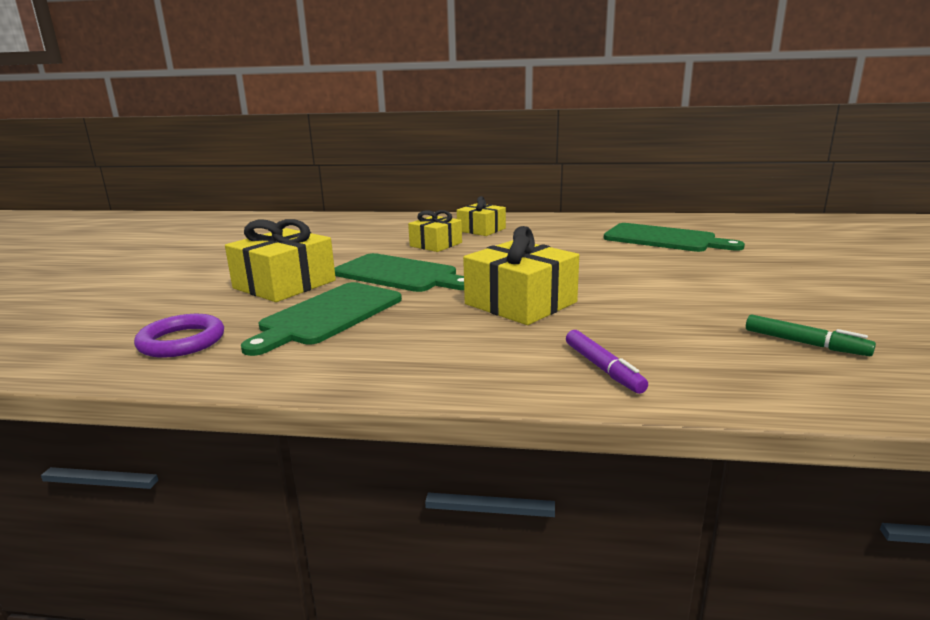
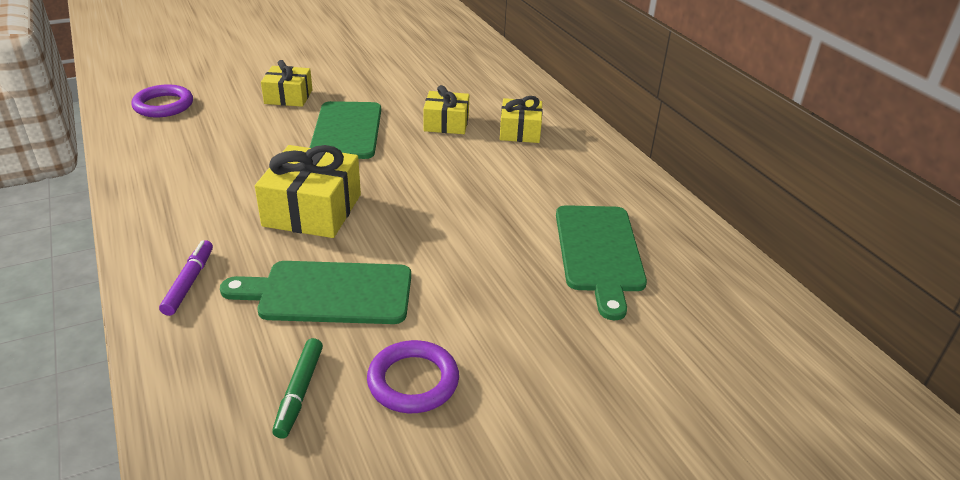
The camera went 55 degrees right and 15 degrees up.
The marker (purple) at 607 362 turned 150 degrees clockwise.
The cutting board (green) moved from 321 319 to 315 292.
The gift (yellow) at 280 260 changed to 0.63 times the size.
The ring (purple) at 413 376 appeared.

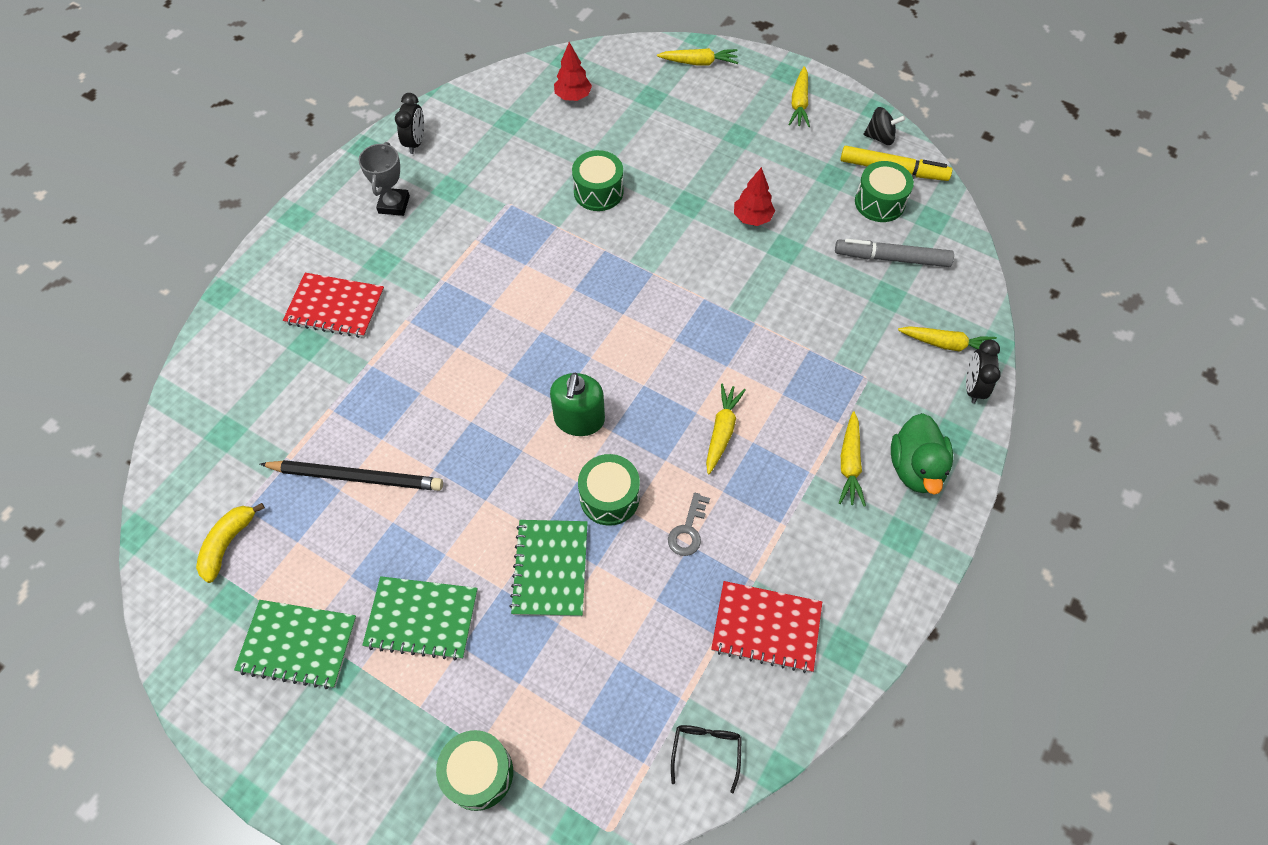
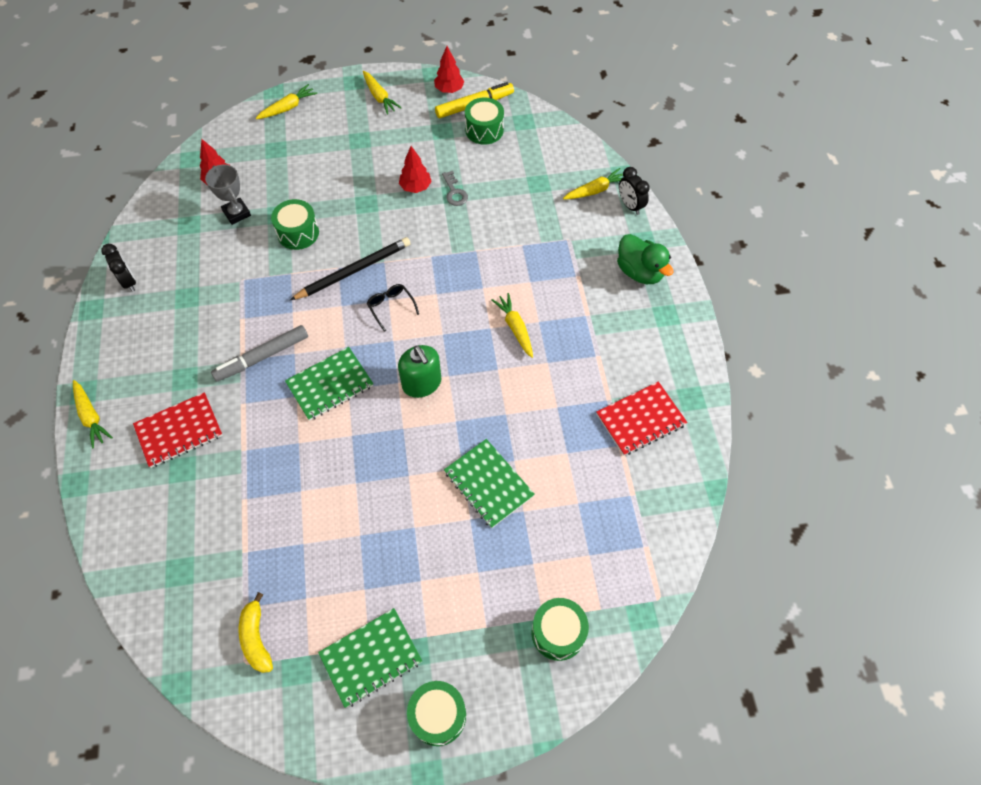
The camera went 40 degrees left and 0 degrees up.
The carrot (yellow) moved from 852 459 to 93 414.
The trophy (grey) moved from 384 179 to 228 195.
The marker (grey) moved from 894 253 to 259 353.
The notebook (green) moved from 420 618 to 329 384.
The pencil (black) moved from 351 475 to 350 268.
The glasses (black) moved from 706 759 to 393 308.
The drum (green) moved from 609 490 to 436 713.
The spinning top (black) at 884 126 was replaced by the tree (red) at 449 69.
The key (grey) moved from 689 524 to 455 188.

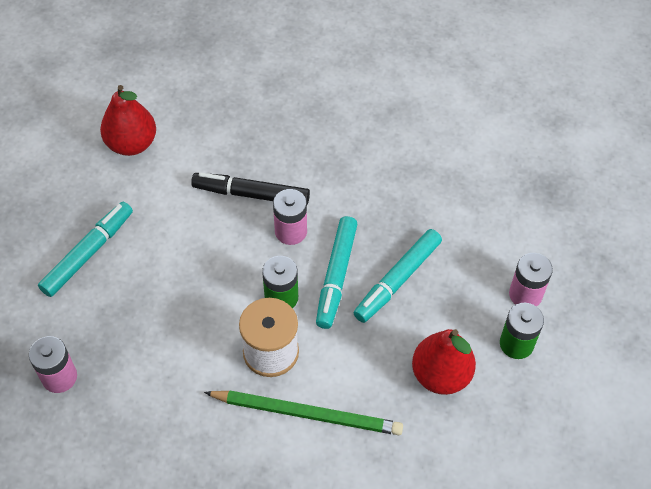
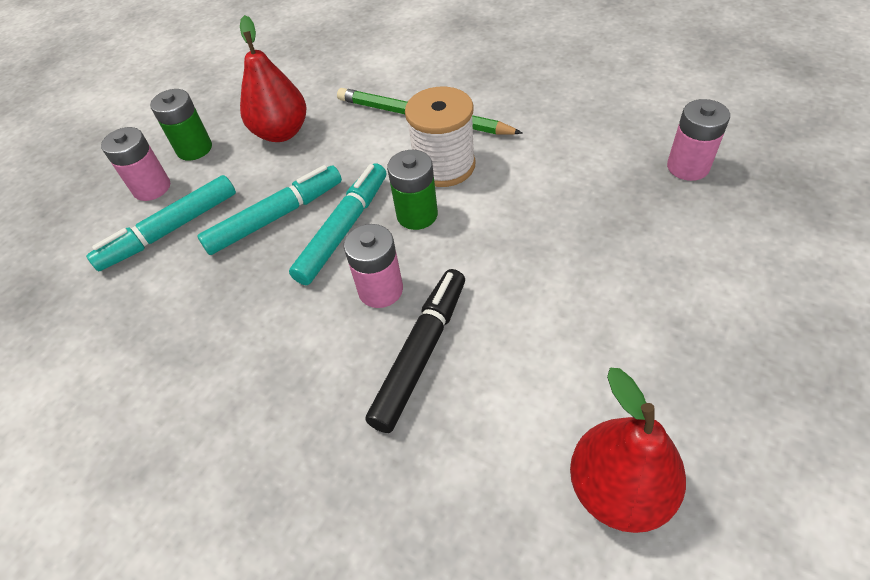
The camera went 160 degrees left and 5 degrees down.
The marker (turquoise) moved from 85 249 to 161 223.
The marker (black) at 250 188 turned 90 degrees counterclockwise.

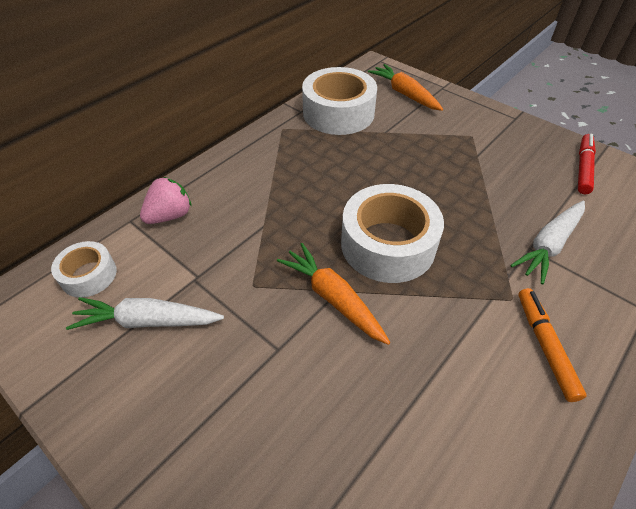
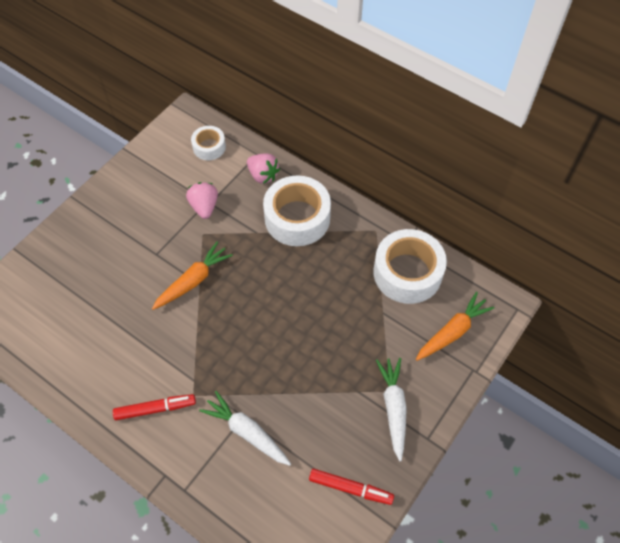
The camera went 85 degrees right and 10 degrees up.
The marker (orange) at 552 345 became the marker (red) at 154 407.
The strawberry (pink) at 202 200 appeared.
The tape (white) moved from 392 233 to 297 210.
The carrot (white) moved from 145 313 to 391 409.

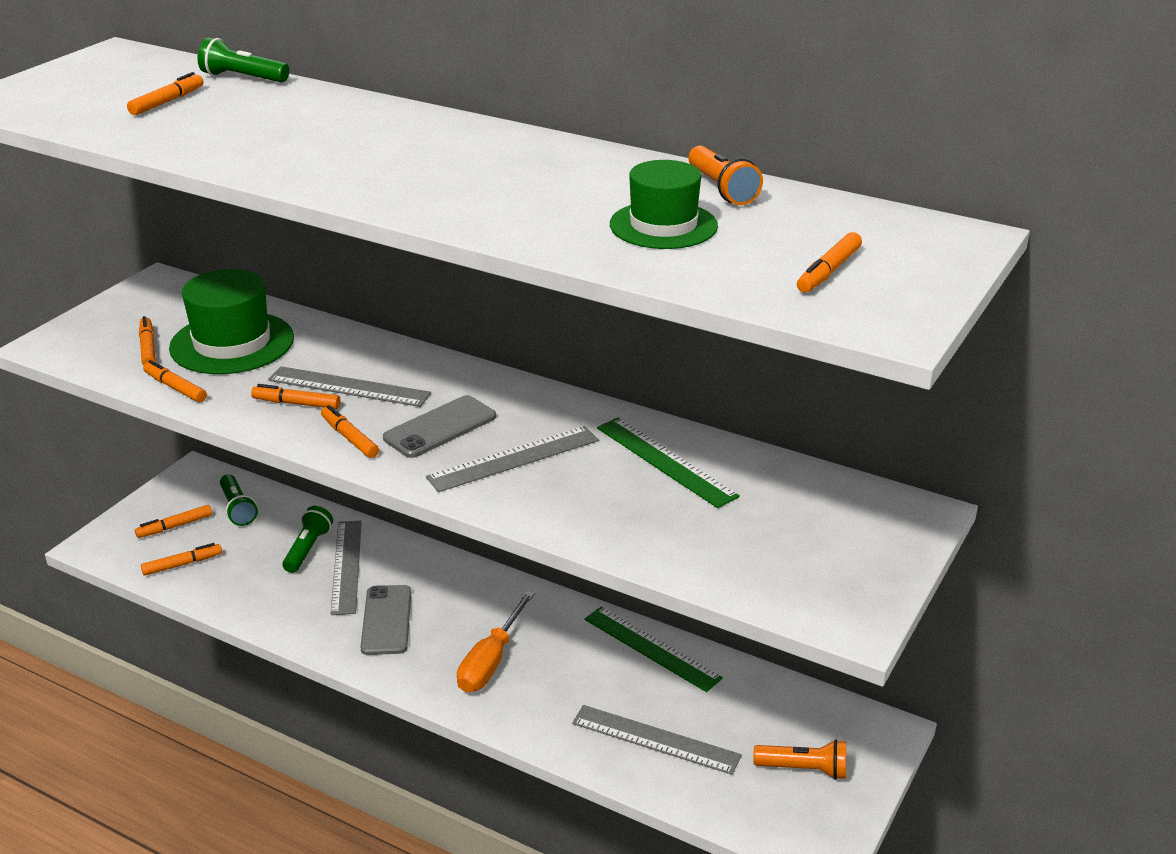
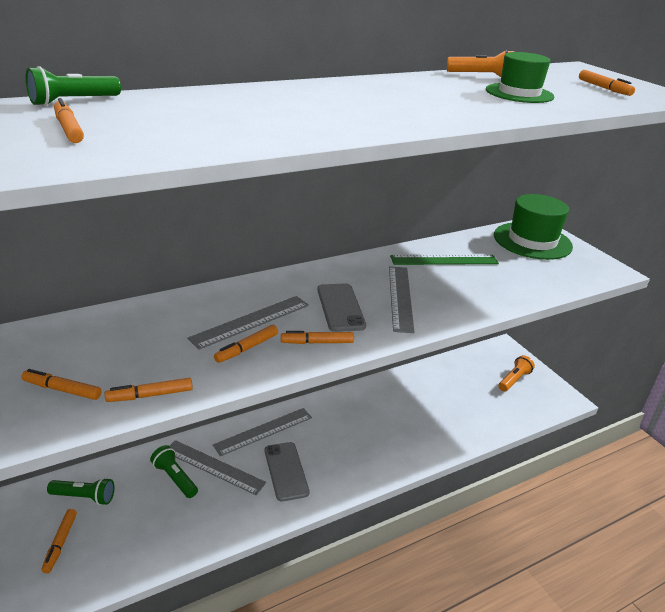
The camera went 60 degrees left and 0 degrees up.
The ruler (grey) moved from 657 740 to 262 432.
The phone (grey) at 385 620 turned 45 degrees clockwise.
The hat (green) moved from 231 321 to 533 227.
The marker (orange) at 181 559 disappeared.
The screwdriver (orange) at 496 641 disappeared.
The ruler (green) at 653 649 disappeared.

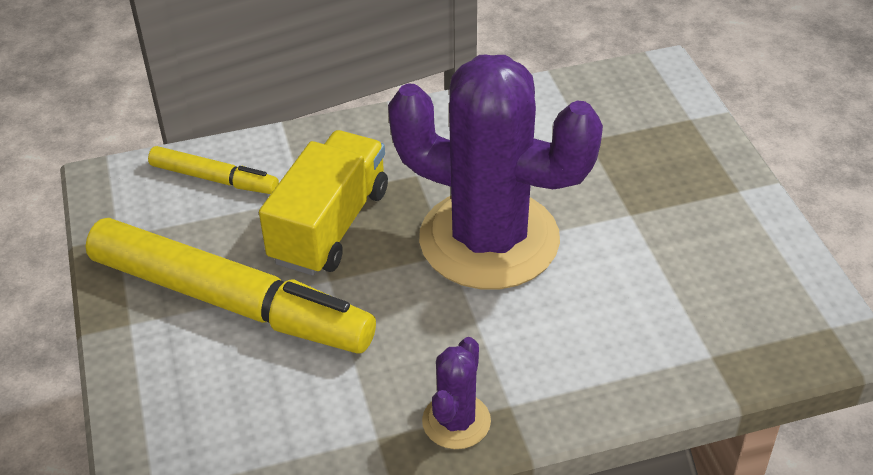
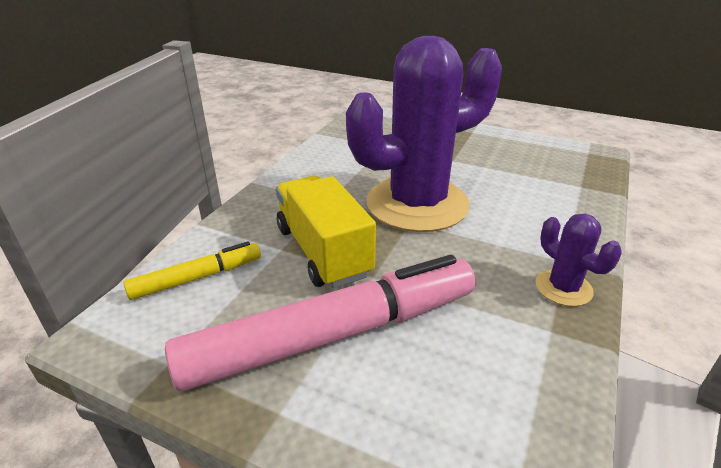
The camera went 50 degrees left and 10 degrees down.
The marker (yellow) at 231 286 became the marker (pink) at 320 323.

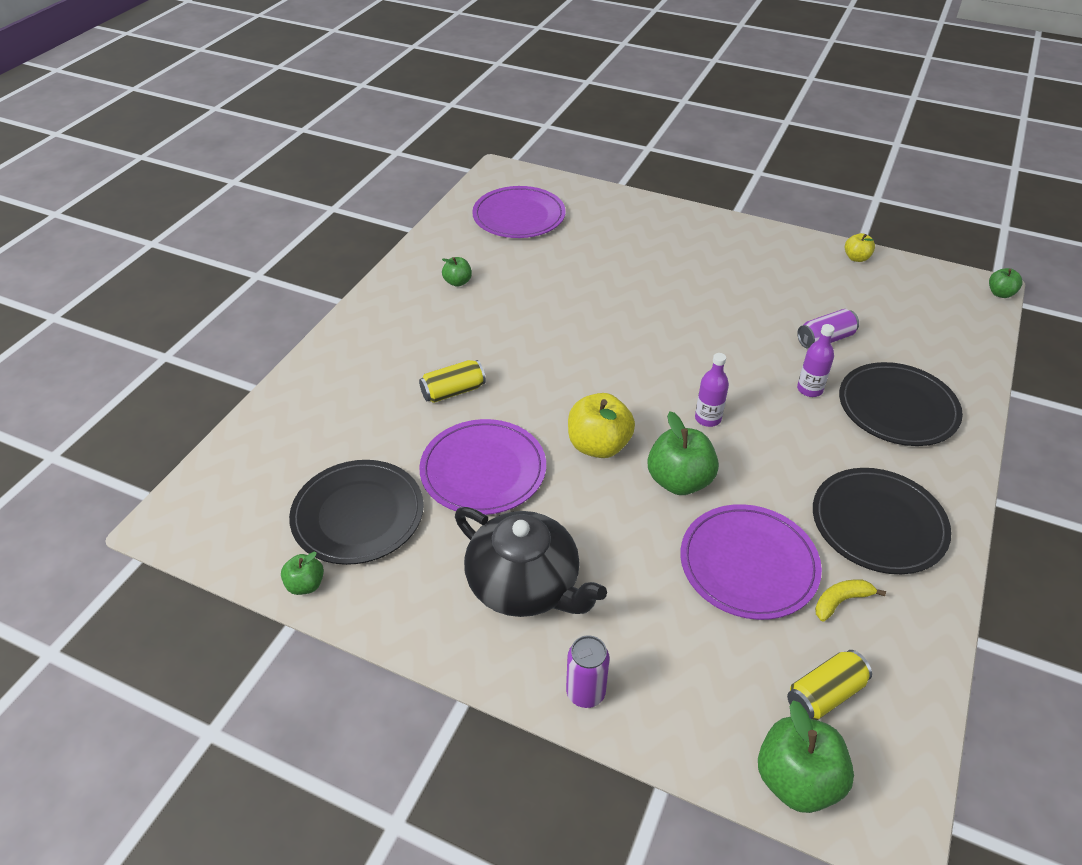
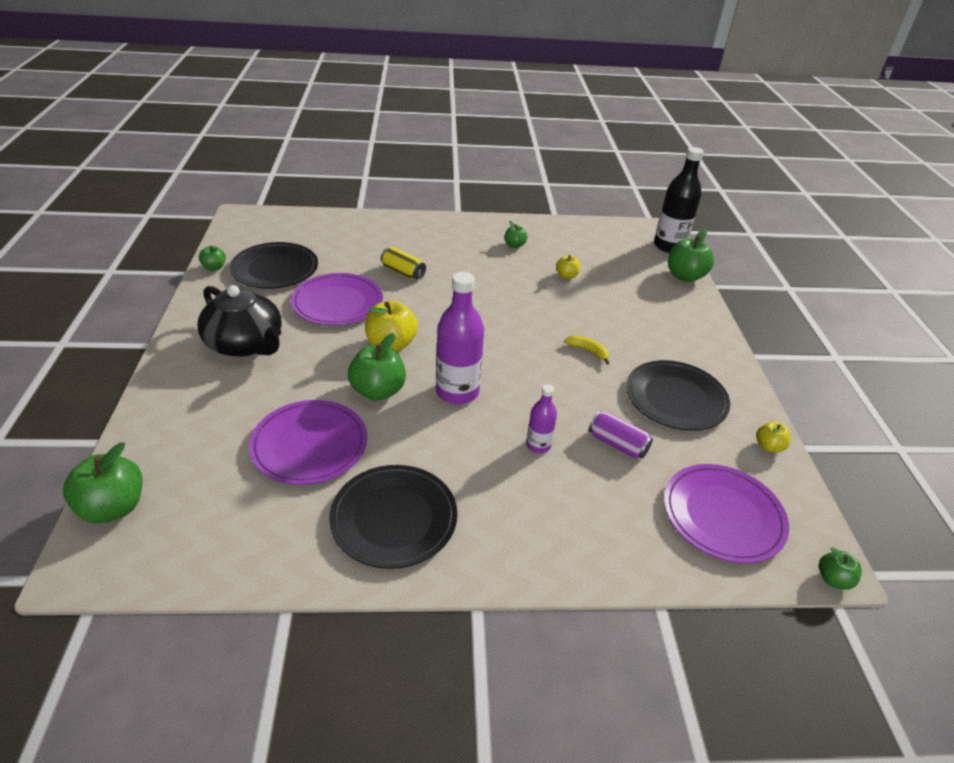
The camera went 60 degrees right and 5 degrees down.
The teapot (black) at 531 562 turned 60 degrees counterclockwise.
The bottle (purple) at 712 390 changed to 1.88 times the size.
The apple (yellow) at 568 267 appeared.
The banana (yellow) moved from 850 600 to 586 349.
The plate (black) moved from 901 404 to 678 395.
The bottle (black) at 679 200 appeared.
The plate (purple) moved from 519 212 to 726 513.
The apple (green) at 691 255 appeared.
The can (purple) at 588 671 disappeared.
The can (yellow) at 829 685 disappeared.

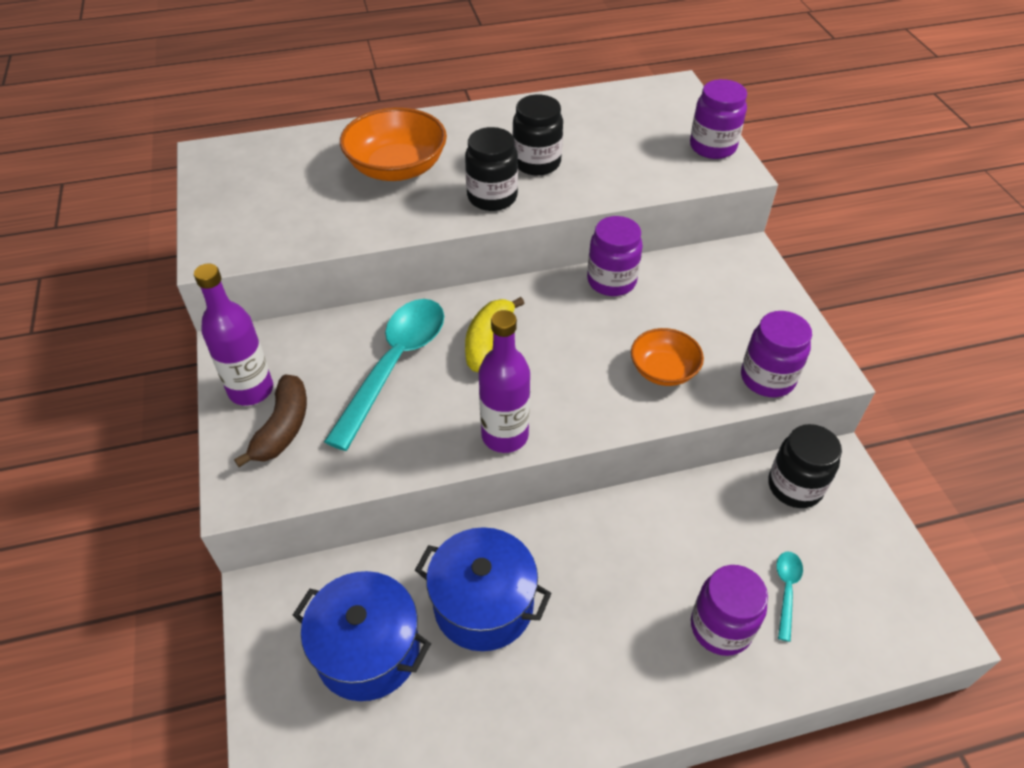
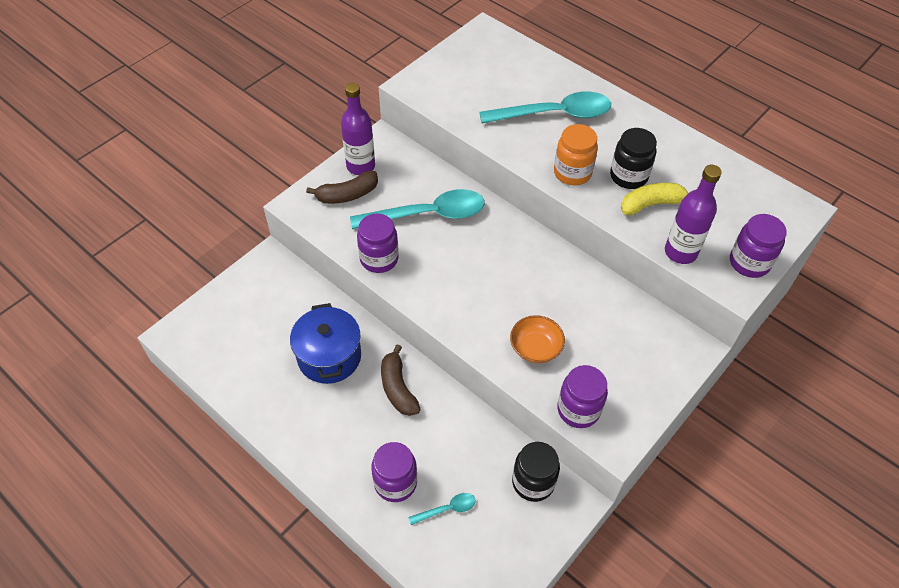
The camera went 55 degrees right and 5 degrees up.
The jar (purple) moved from 615 256 to 378 243.
The banana (brown) at 401 380 appeared.
The bowl (orange) at 393 144 was replaced by the spoon (turquoise) at 545 107.
The jar (black) at 491 169 became the jar (orange) at 576 154.
The banana (yellow) moved from 495 335 to 654 199.
The bottle (purple) moved from 504 381 to 693 214.
The pot (blue) at 362 636 disappeared.

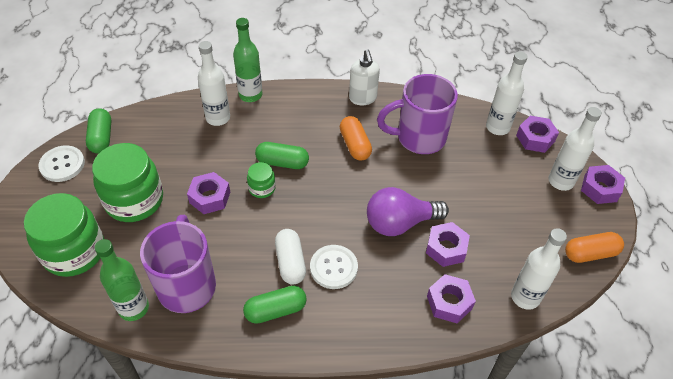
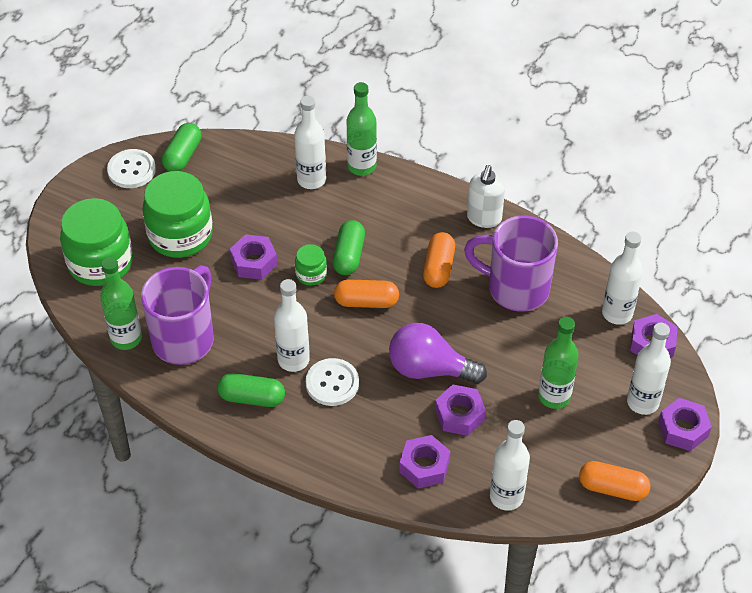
The camera went 30 degrees right and 0 degrees up.
The capsule (white) at 290 257 was replaced by the bottle (white) at 292 325.
The capsule (green) at 282 155 turned 60 degrees clockwise.
The capsule (orange) at 366 293 appeared.
The bottle (green) at 558 363 appeared.

